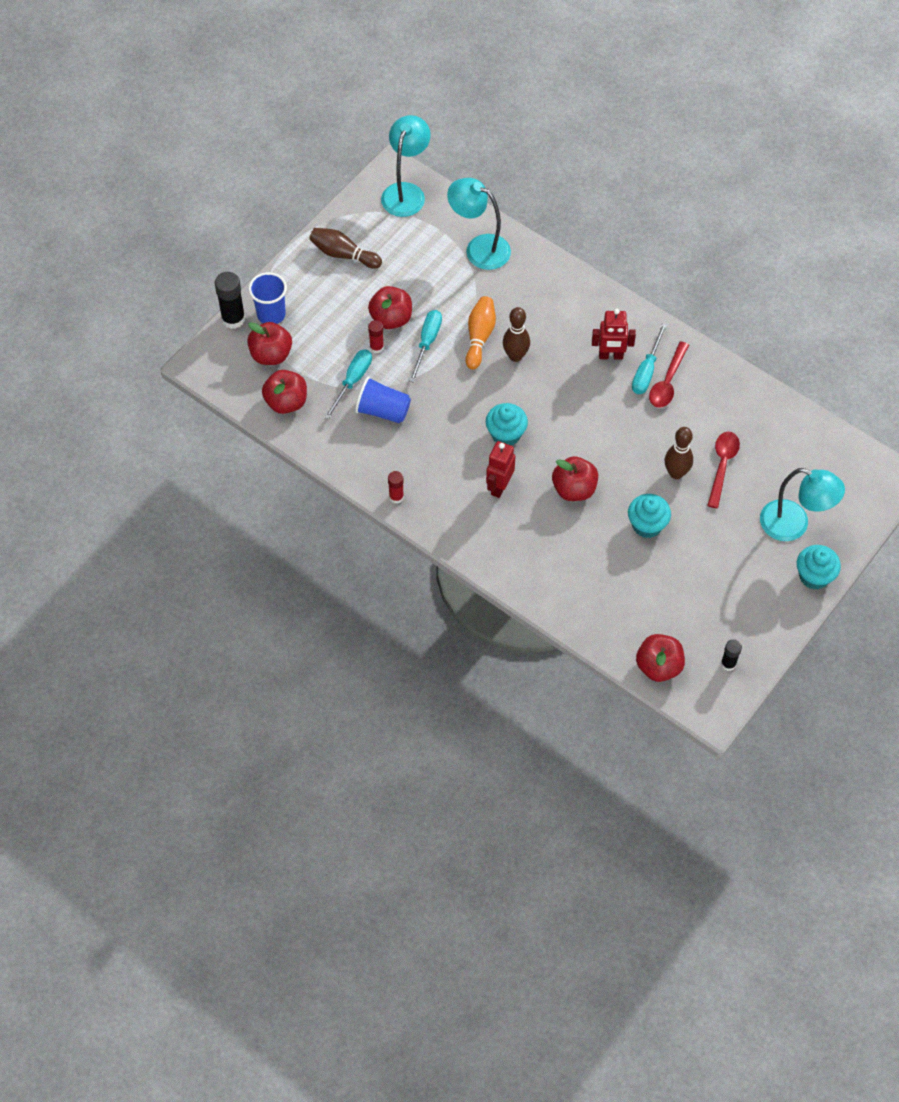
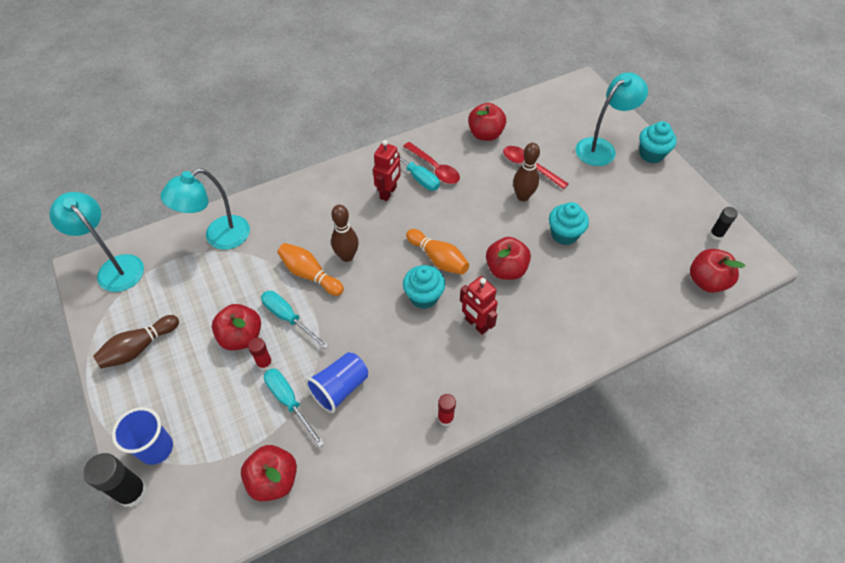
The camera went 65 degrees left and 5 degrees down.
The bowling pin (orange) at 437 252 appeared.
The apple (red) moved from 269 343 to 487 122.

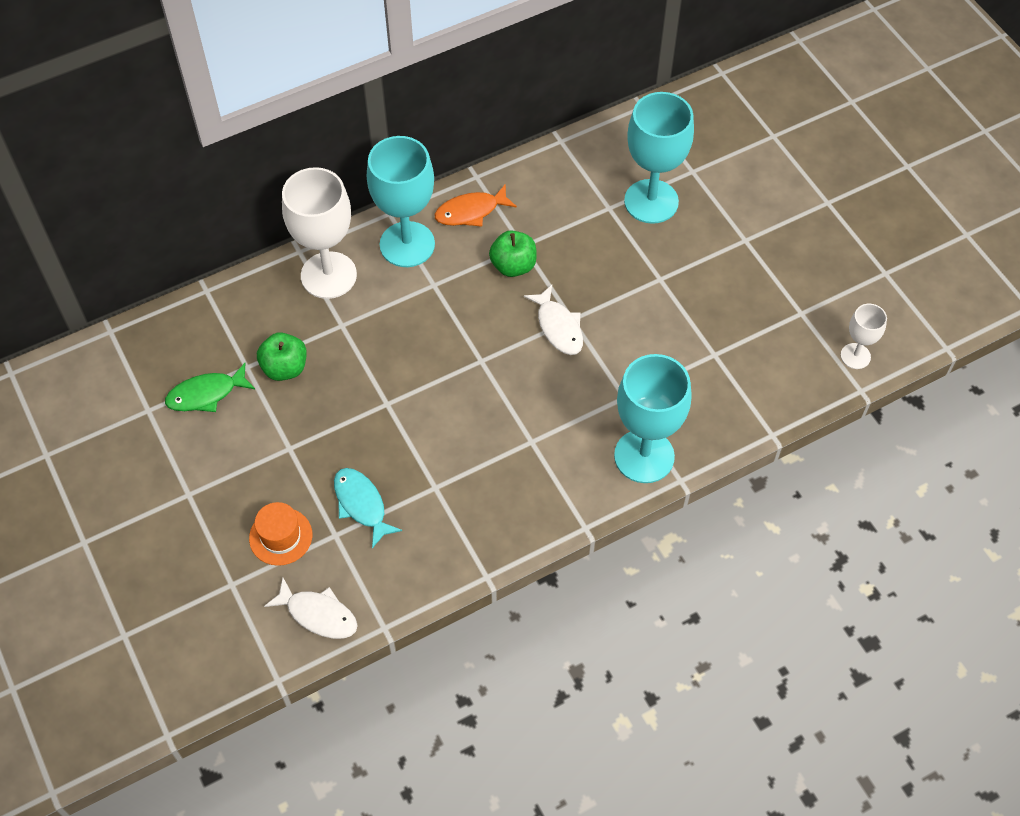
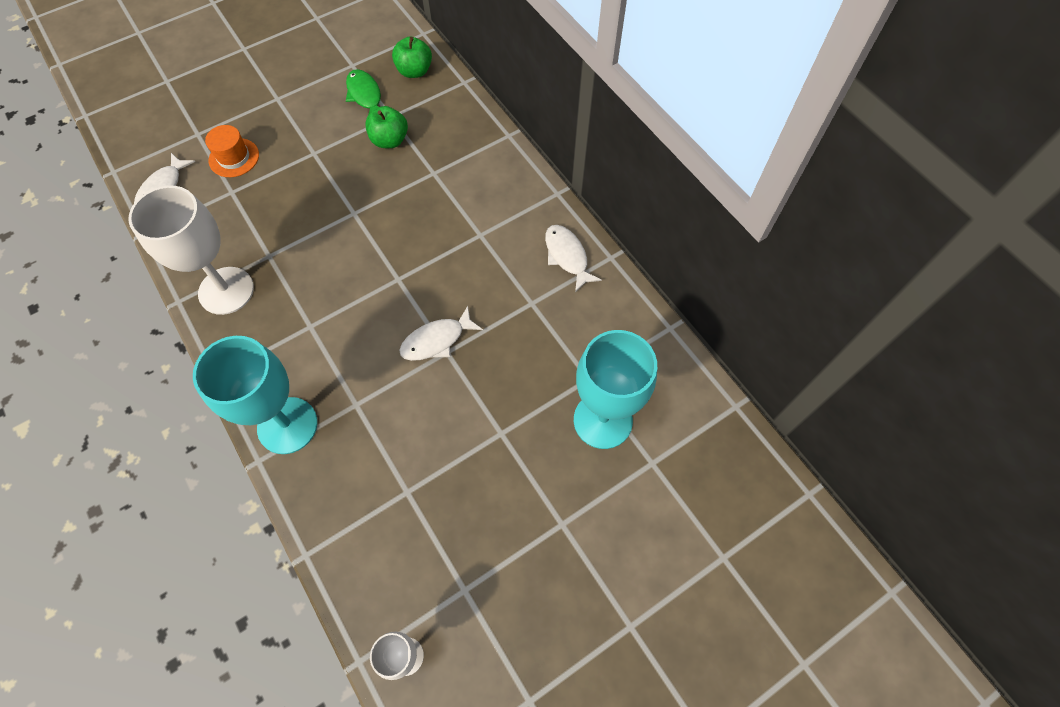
The camera went 85 degrees right and 5 degrees up.
The goblet (white) moved from 319 233 to 191 250.
The apple (green) moved from 513 253 to 412 57.
The fish (orange) at 475 205 became the fish (white) at 573 258.
The fish (turquoise) at 368 508 disappeared.
The goblet (turquoise) at 401 201 disappeared.

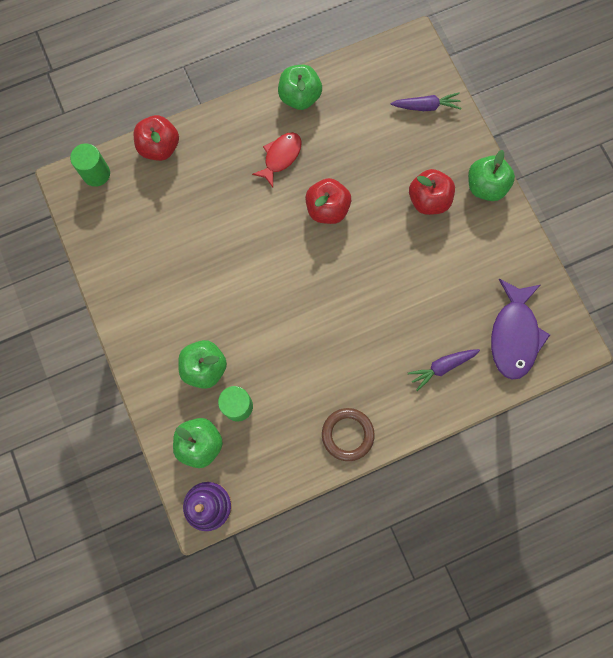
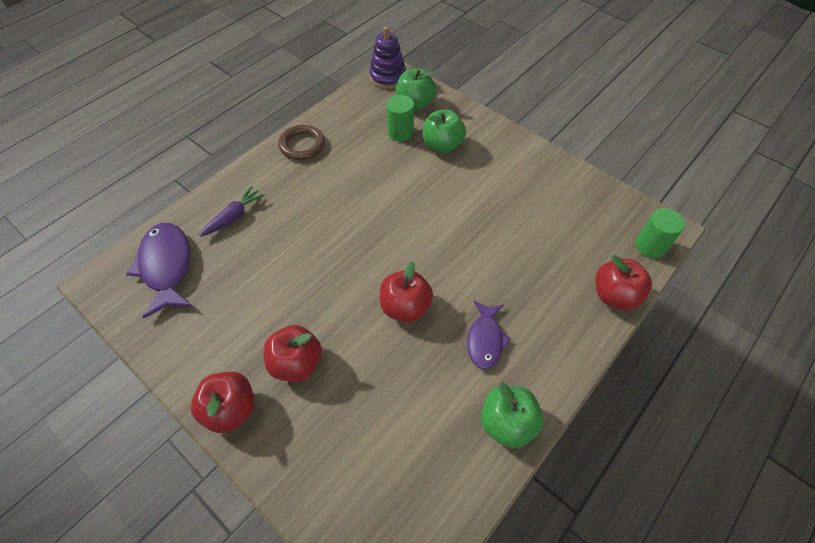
The camera went 155 degrees right and 20 degrees down.
The apple (green) at 491 175 became the apple (red) at 223 402.
The fish (red) at 277 159 became the fish (purple) at 489 335.
The carrot (purple) at 426 101 disappeared.

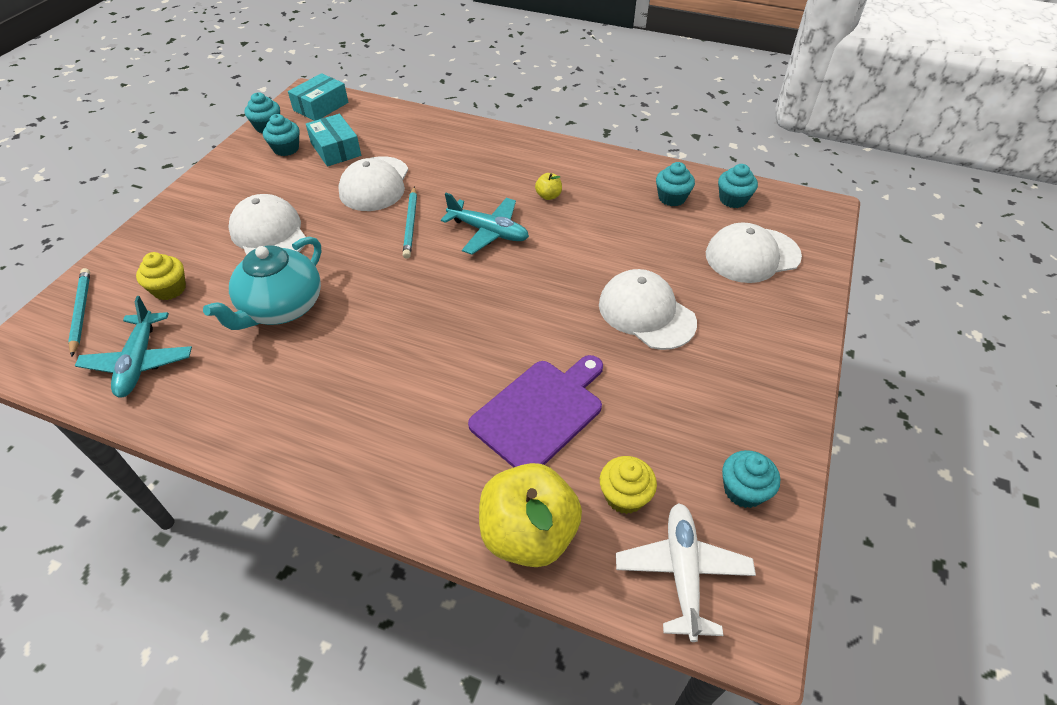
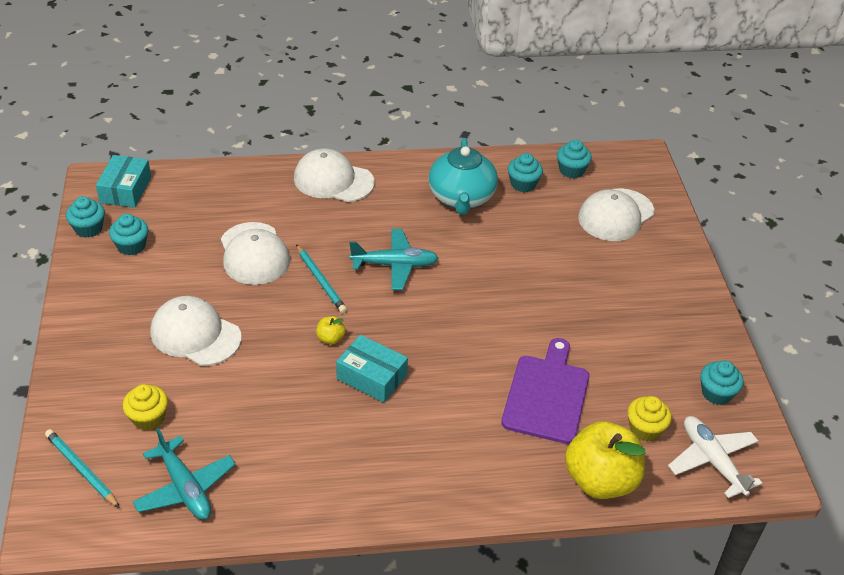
The camera went 30 degrees left and 5 degrees down.
The cap (white) moved from 648 309 to 334 175.
The apple (yellow) moved from 548 186 to 330 330.
The box (turquoise) moved from 333 140 to 372 369.
The teapot (turquoise) moved from 262 283 to 463 176.

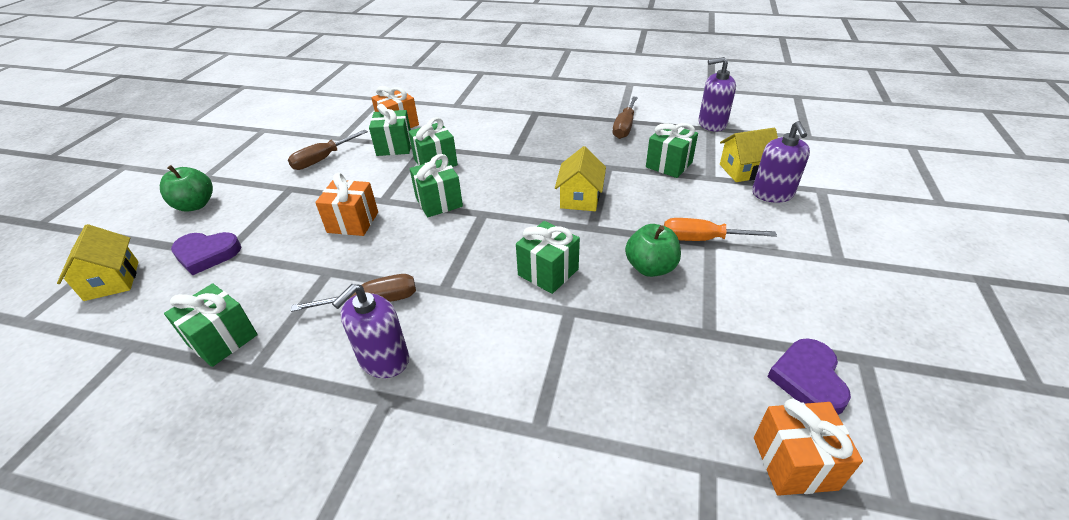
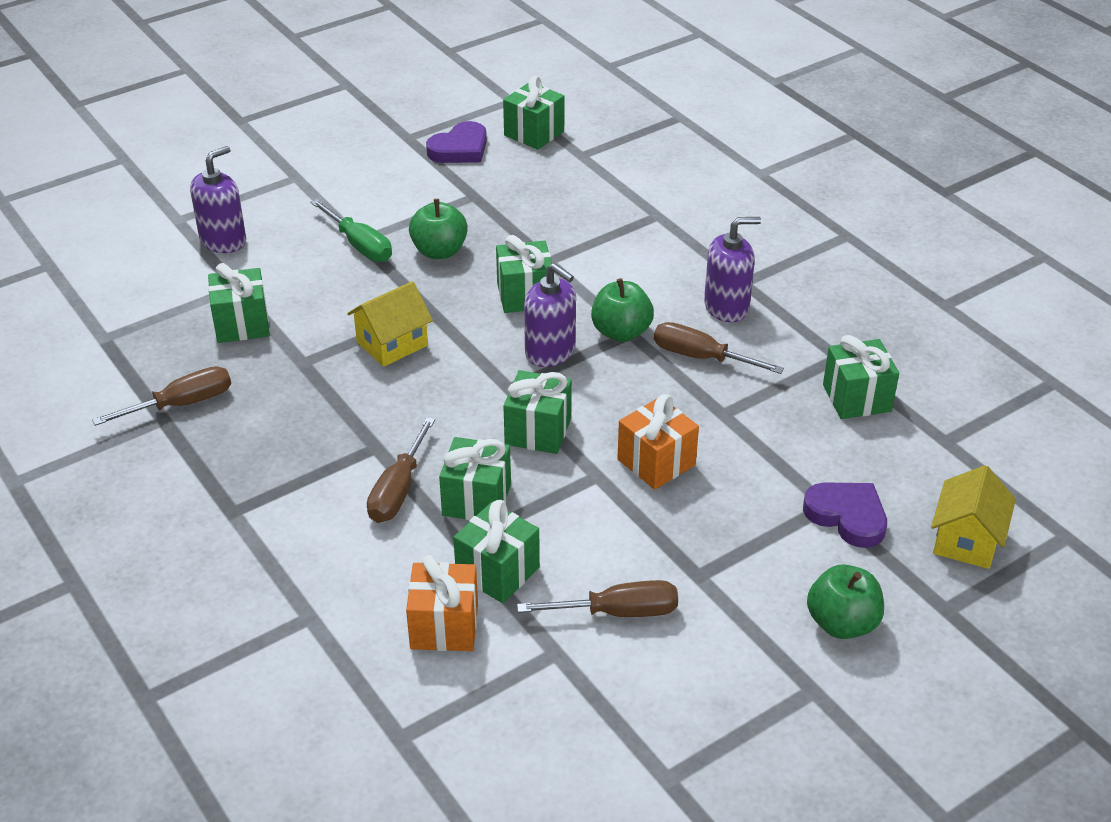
The camera went 140 degrees left and 0 degrees up.
The screwdriver (orange) at 720 229 became the screwdriver (green) at 351 230.
The screwdriver (brown) at 401 470 appeared.
The gift (orange) at 808 447 became the gift (green) at 534 113.
The soap dispenser (purple) moved from 717 94 to 550 315.
The apple (green) at 622 310 appeared.
The house (yellow) at 749 155 disappeared.

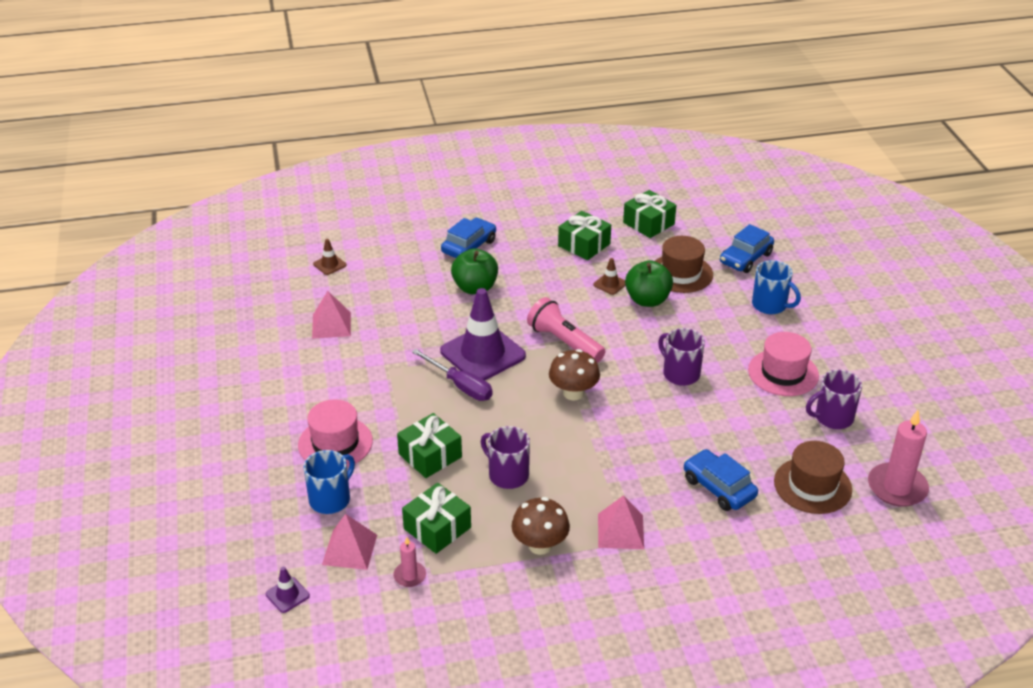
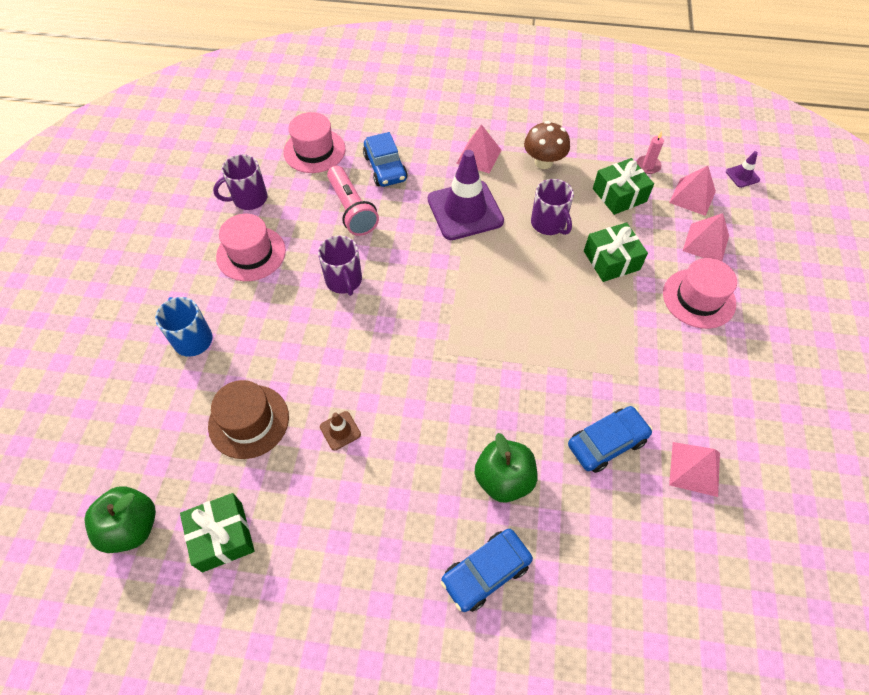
The camera went 160 degrees left and 20 degrees up.
The apple (green) moved from 649 283 to 120 519.
The mug (purple) at 834 399 turned 150 degrees clockwise.
The hat (brown) at 813 477 became the hat (pink) at 314 142.
The flashlight (pink) moved from 566 330 to 353 201.
The traffic cone (purple) moved from 483 334 to 466 195.
The car (blue) moved from 747 248 to 610 439.
The mug (blue) at 329 482 was replaced by the pyramid (pink) at 706 237.
The traffic cone (brown) at 329 257 disappeared.
The screwdriver (purple) at 452 375 disappeared.
The mushroom (brown) at 574 374 disappeared.
The gift (green) at 584 235 disappeared.
The candle (pink) at 898 458 disappeared.

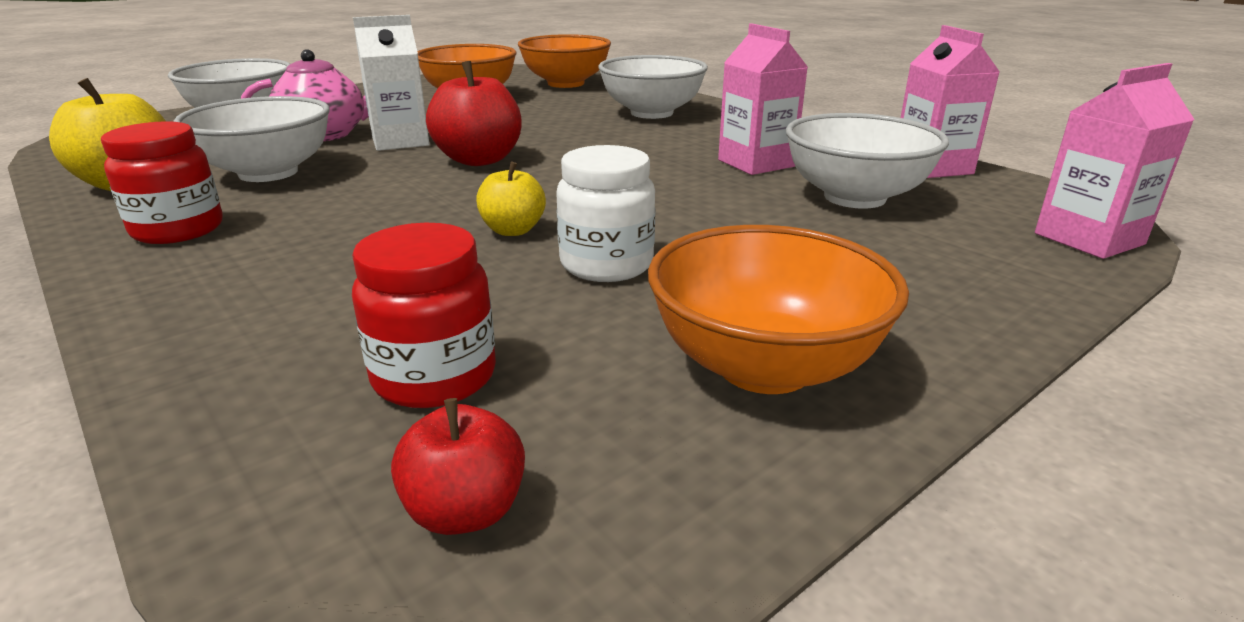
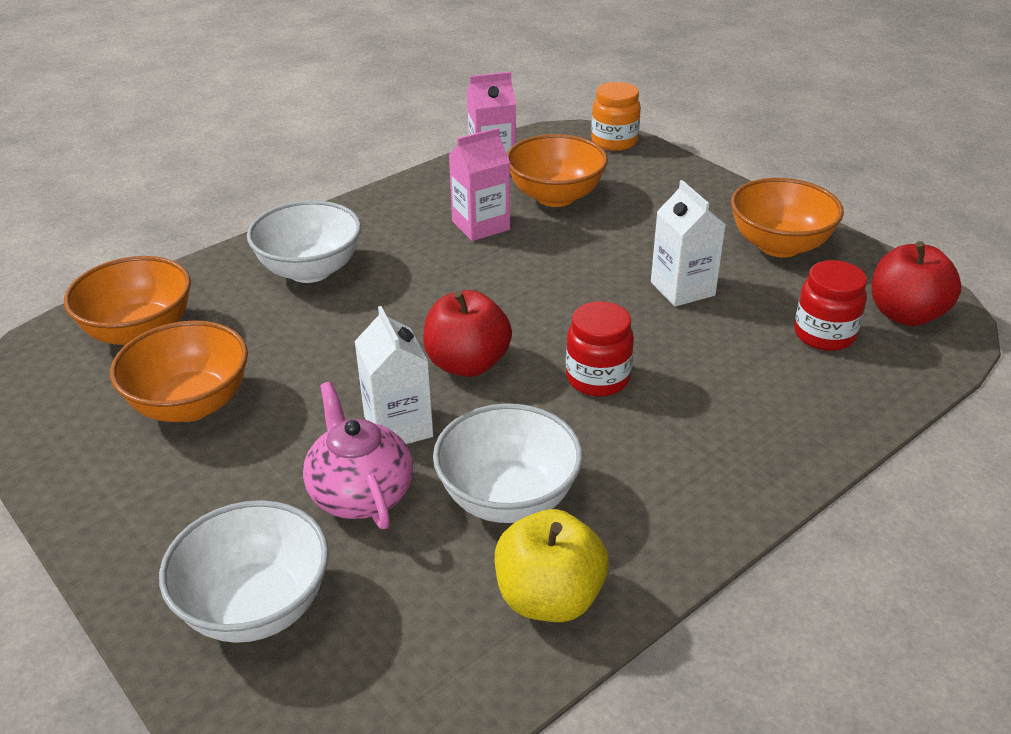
The camera went 90 degrees left and 10 degrees up.
The bowl (white) at 867 161 became the bowl (orange) at 557 170.
The jar (red) moved from 161 182 to 600 348.
The carton (pink) at 1115 161 was replaced by the jar (orange) at 616 116.
The jar (white) at 605 213 was replaced by the carton (white) at 688 243.
The apple (red) at 458 466 changed to 1.72 times the size.
The apple (yellow) at 511 198 disappeared.

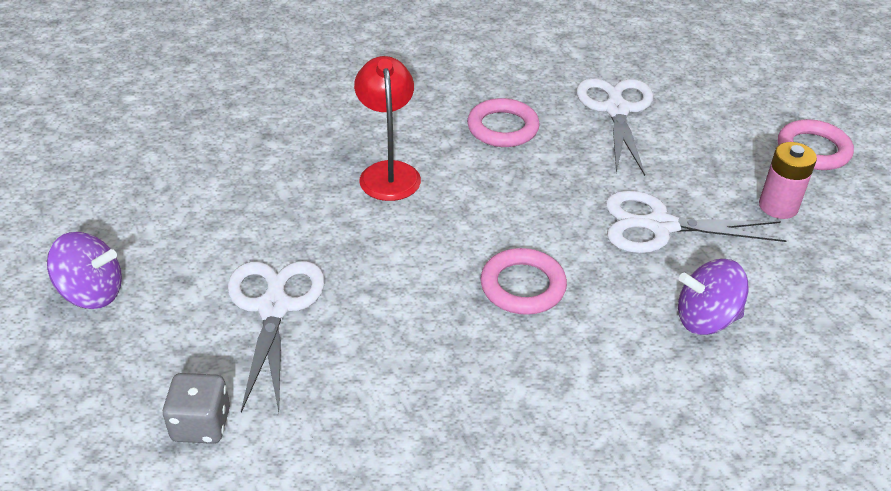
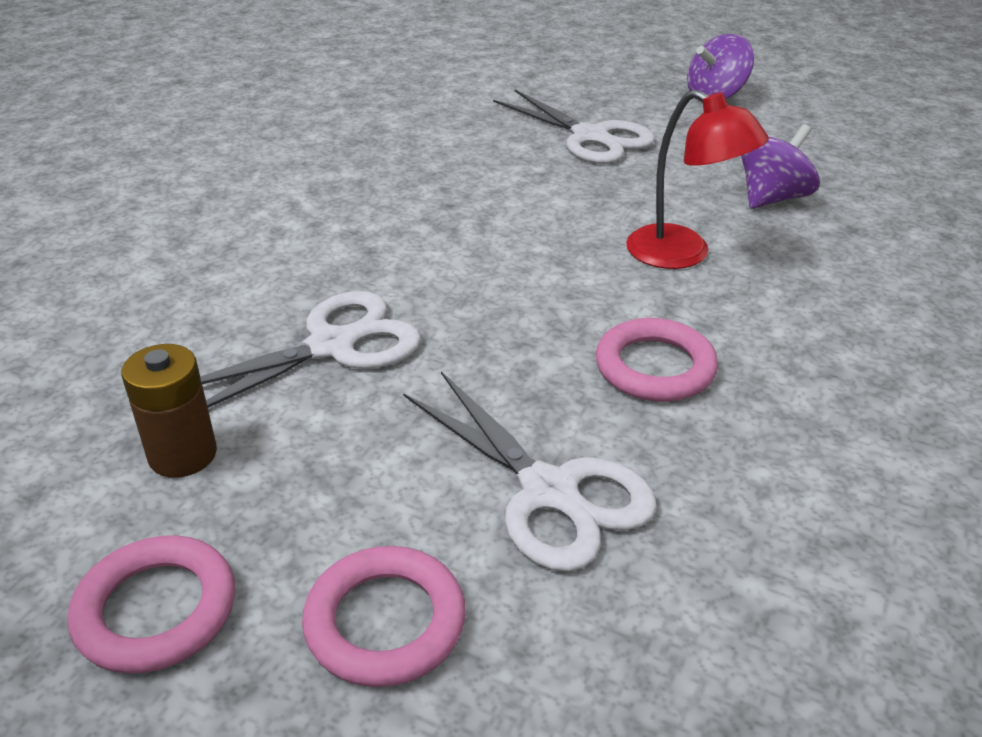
The camera went 140 degrees right and 5 degrees down.
The battery (pink) at 788 180 became the battery (brown) at 169 411.
The ring (pink) moved from 524 281 to 384 616.
The spinning top (purple) moved from 713 297 to 780 166.
The dice (grey) at 196 408 disappeared.

